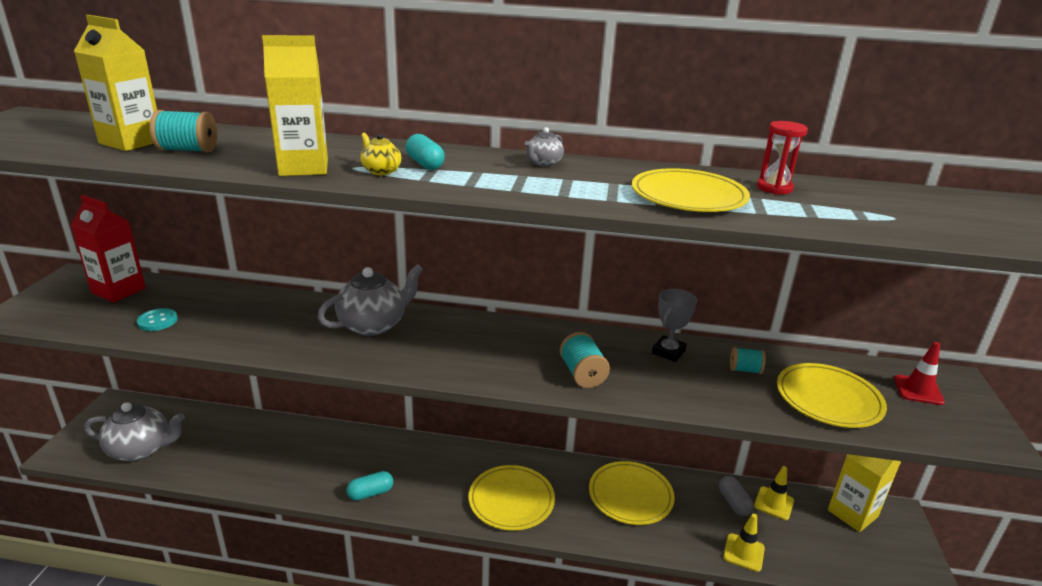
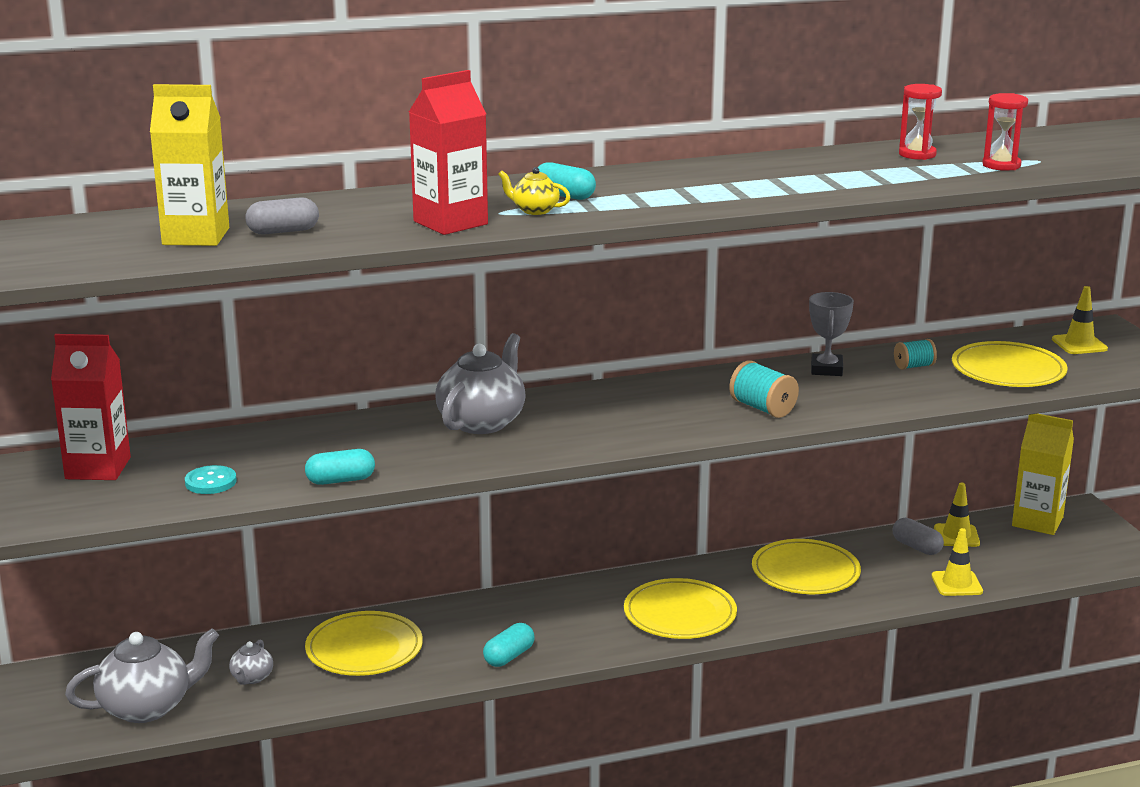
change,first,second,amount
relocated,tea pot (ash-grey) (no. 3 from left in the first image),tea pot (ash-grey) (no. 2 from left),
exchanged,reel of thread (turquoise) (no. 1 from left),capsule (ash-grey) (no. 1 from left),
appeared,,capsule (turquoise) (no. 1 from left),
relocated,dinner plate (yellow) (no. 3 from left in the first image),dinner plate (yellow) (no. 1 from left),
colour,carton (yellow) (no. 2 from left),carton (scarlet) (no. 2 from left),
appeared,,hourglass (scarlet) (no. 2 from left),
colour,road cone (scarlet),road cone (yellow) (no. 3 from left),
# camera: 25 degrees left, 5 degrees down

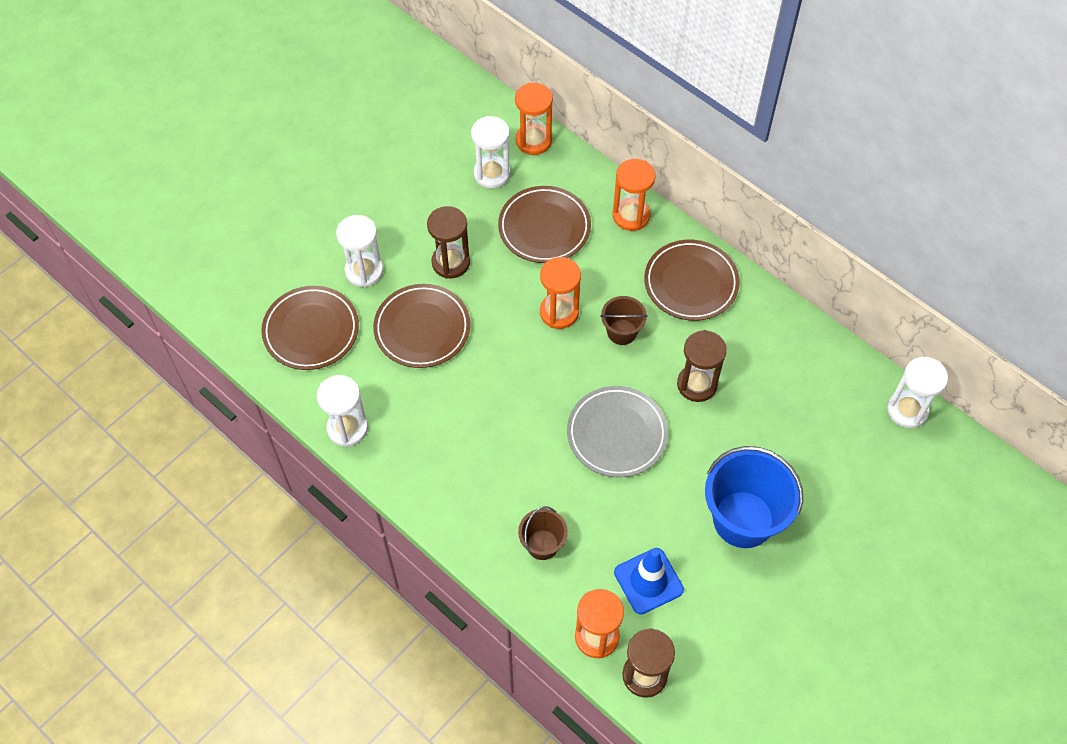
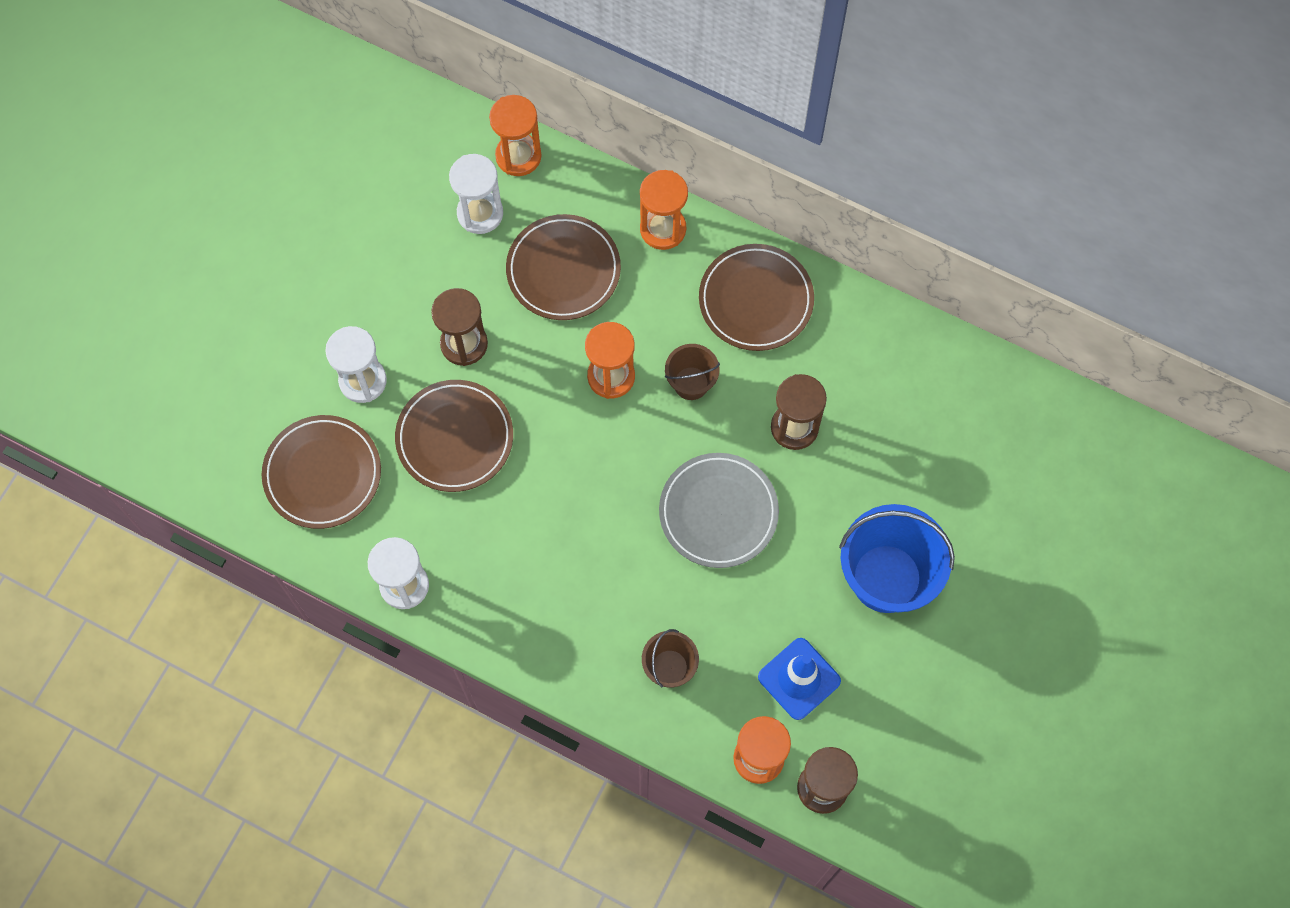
change,first,second,amount
missing,hourglass (snow-white) (no. 4 from left),,
# camera: 15 degrees left, 10 degrees up

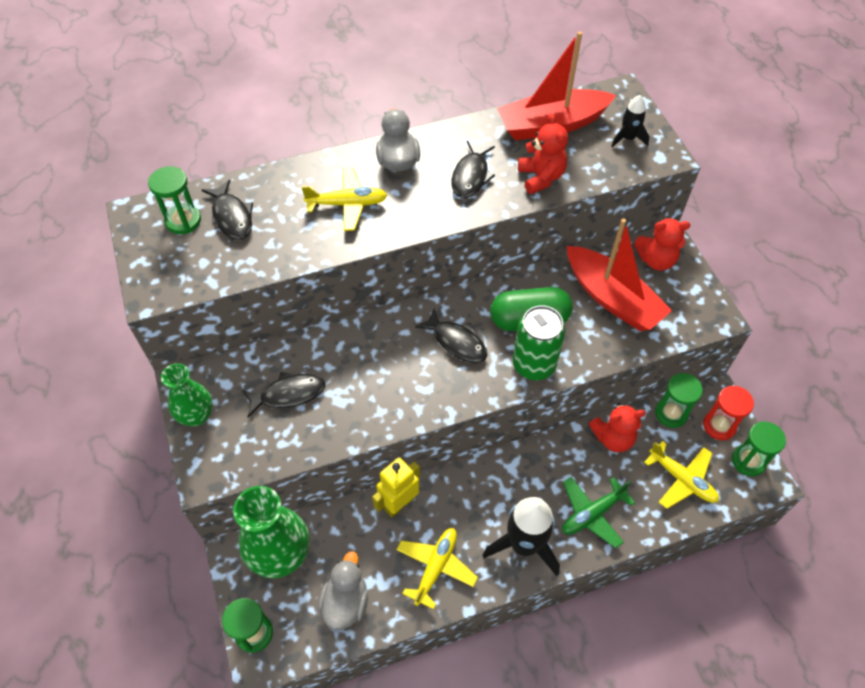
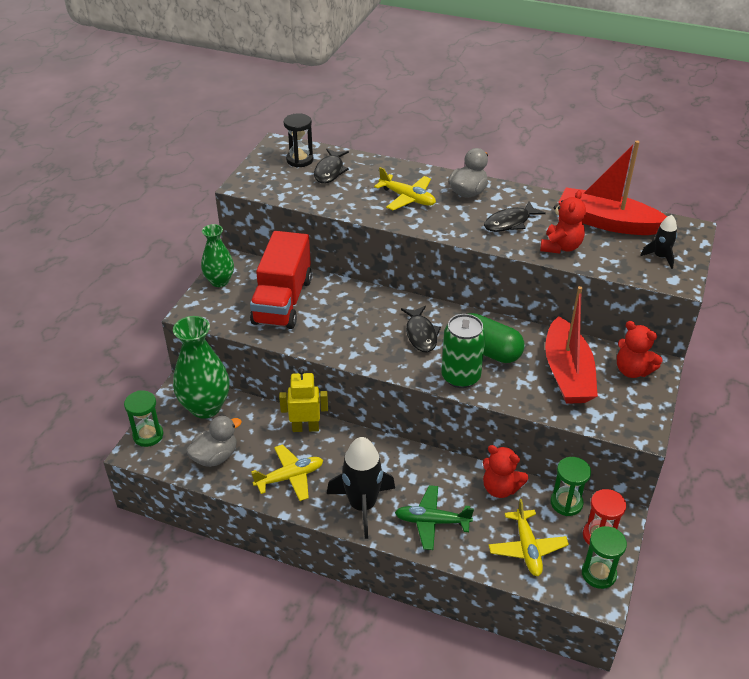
change,first,second,amount
exchanged,fish (ebony) (no. 2 from left),toy truck (scarlet),
colour,hourglass (emerald) (no. 1 from left),hourglass (ebony),
# camera: 40 degrees right, 15 degrees down

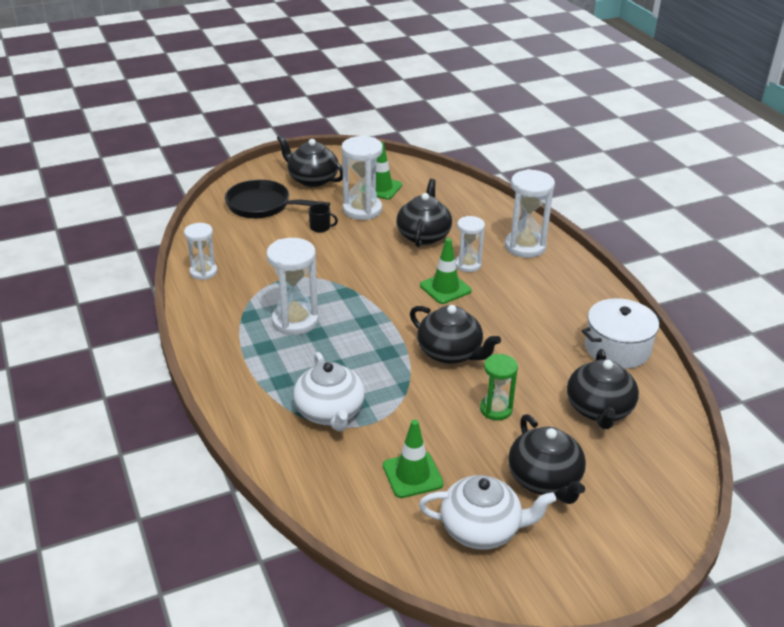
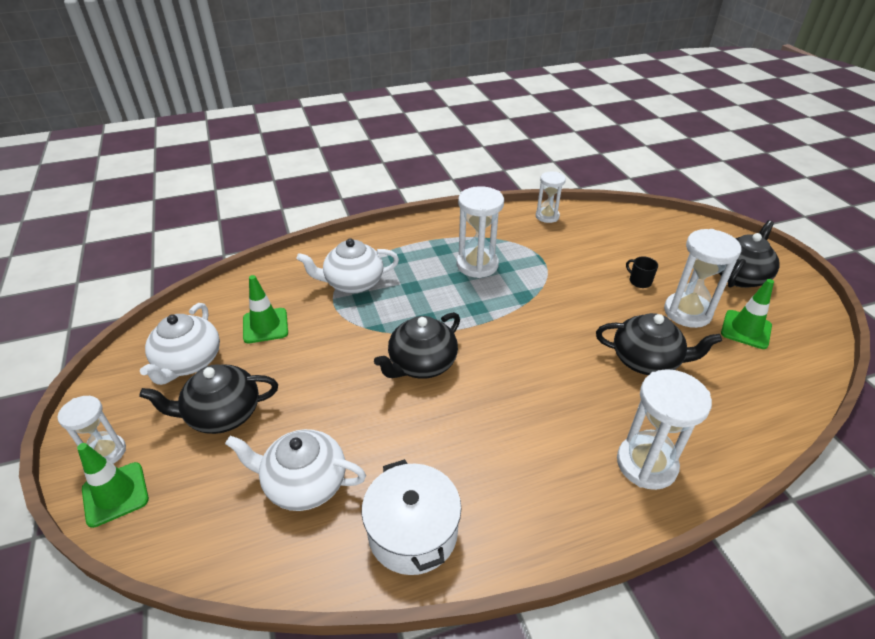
change,first,second,amount
relocated,hourglass (snow-white) (no. 4 from left in the first image),hourglass (snow-white) (no. 1 from left),
relocated,road cone (emerald) (no. 3 from left in the first image),road cone (emerald) (no. 1 from left),
colour,tea pot (ebony) (no. 5 from left),tea pot (snow-white) (no. 2 from left),
spun,coffee mug (ebony),,120 degrees clockwise
missing,pan (ebony),,
missing,hourglass (emerald),,
# camera: 95 degrees right, 5 degrees up

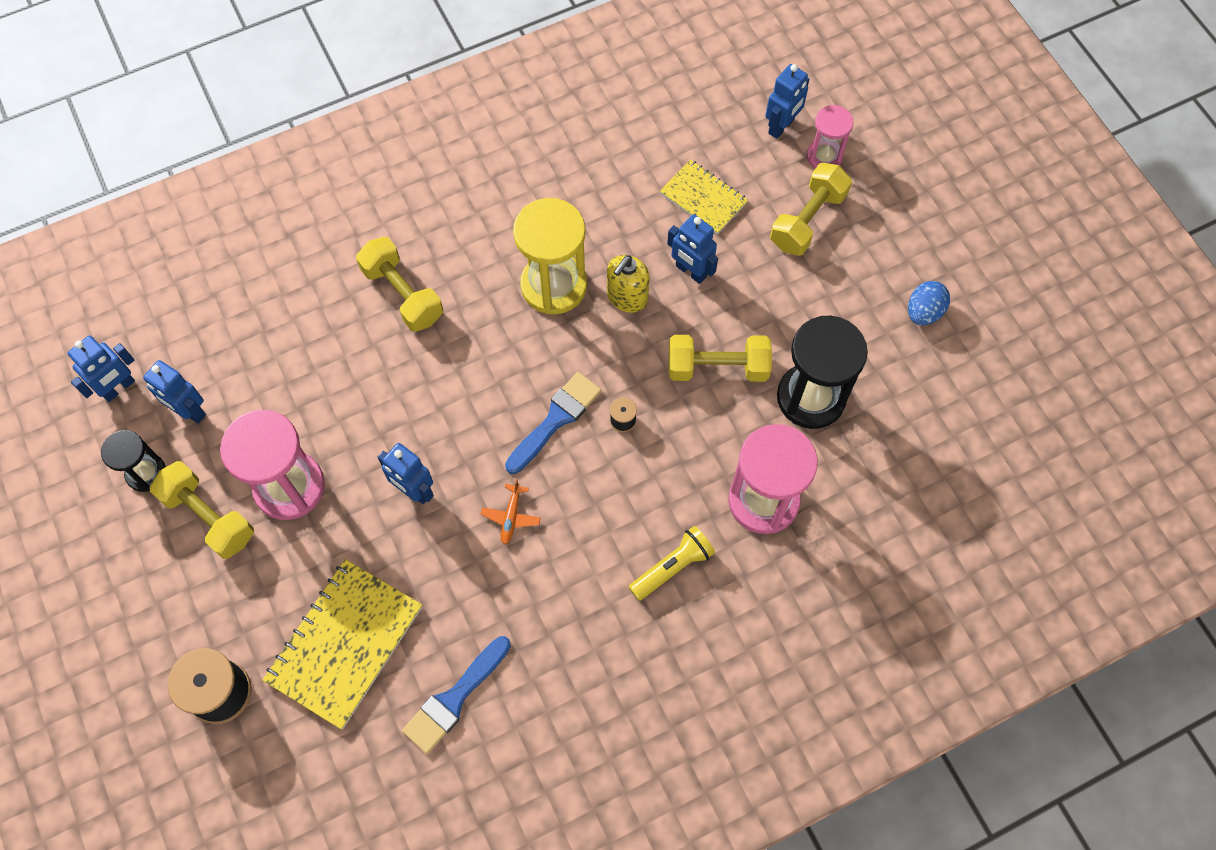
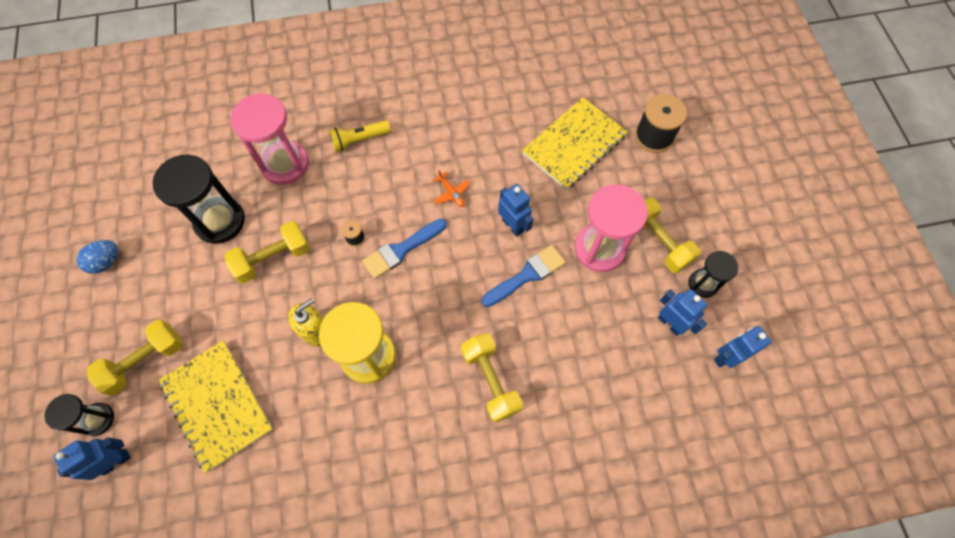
change,first,second,amount
colour,hourglass (rose-pink) (no. 3 from left),hourglass (ebony) (no. 1 from left),
size,exercise book (yellow) (no. 2 from left in the first image),exercise book (yellow) (no. 1 from left),x1.66
spun,dumbbell (yellow) (no. 3 from left in the first image),dumbbell (yellow) (no. 2 from left),45 degrees counterclockwise
spun,plane (orange-coloured),,120 degrees clockwise
relocated,paintbrush (blue) (no. 1 from left in the first image),paintbrush (blue) (no. 2 from left),
missing,robot (blue) (no. 4 from left),,
# camera: 165 degrees left, 0 degrees up

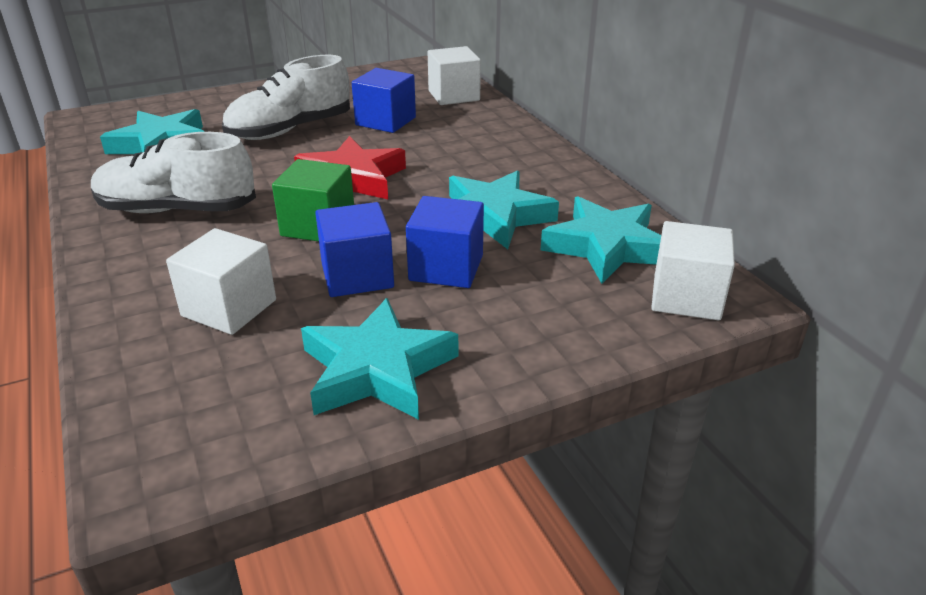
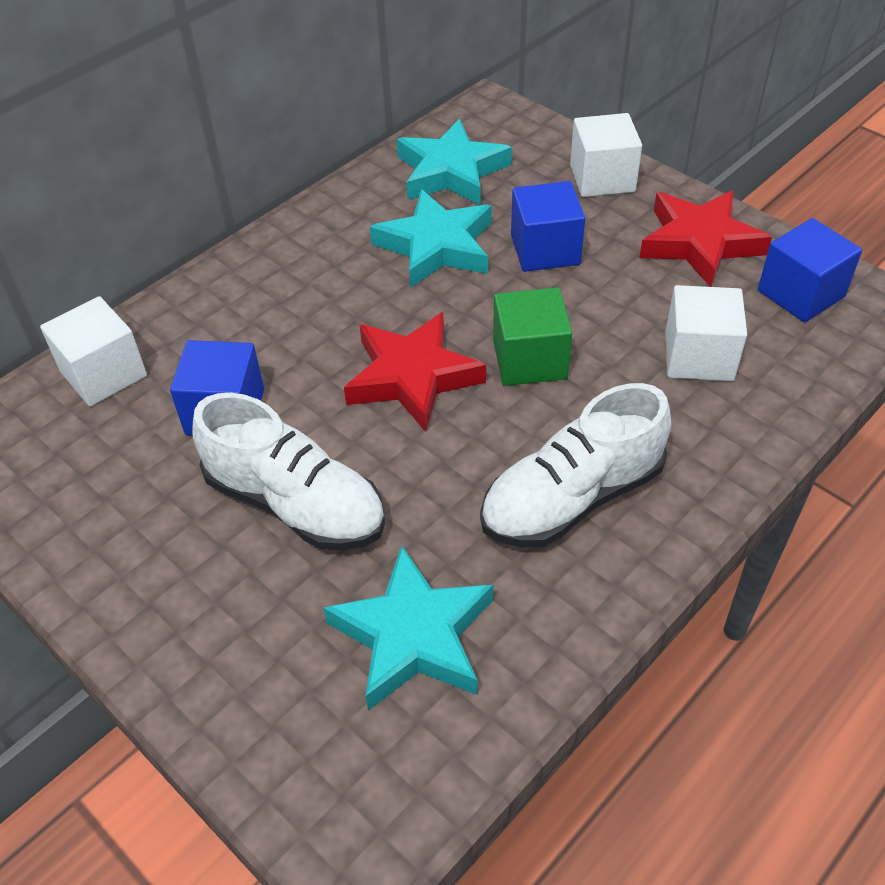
change,first,second,amount
spun,shoe (snow-white) (no. 1 from left in the first image),shoe (snow-white) (no. 2 from left),75 degrees clockwise
relocated,cube (snow-white) (no. 3 from left in the first image),cube (snow-white) (no. 2 from left),
colour,star (turquoise) (no. 2 from left),star (scarlet) (no. 2 from left),
relocated,cube (blue) (no. 1 from left in the first image),cube (blue) (no. 3 from left),
# camera: 110 degrees left, 15 degrees up

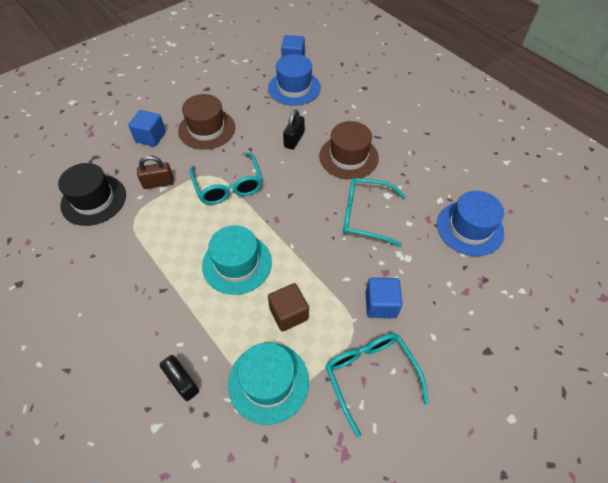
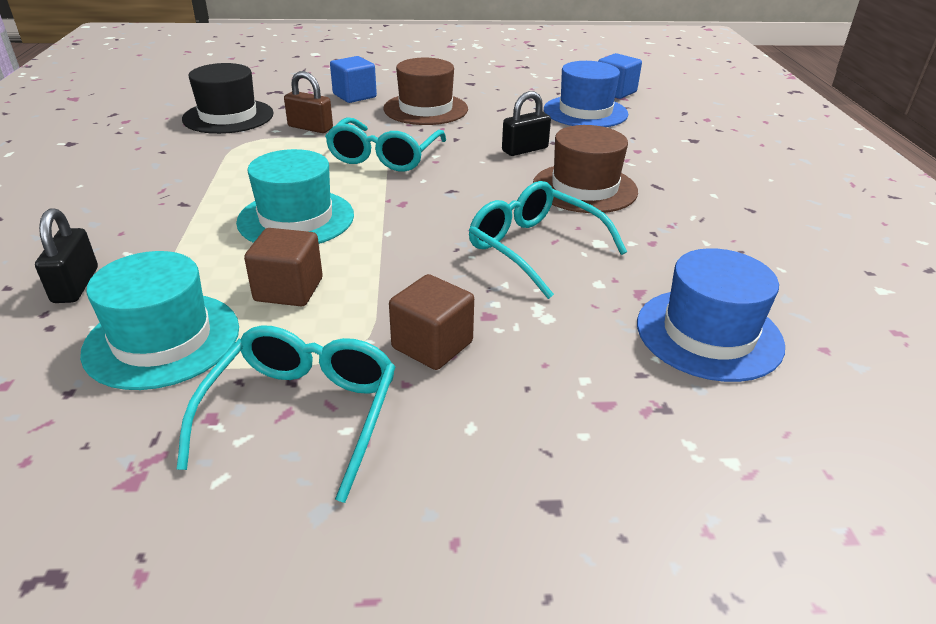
change,first,second,amount
colour,cube (blue) (no. 3 from left),cube (brown) (no. 2 from left),
# camera: 35 degrees right, 20 degrees down

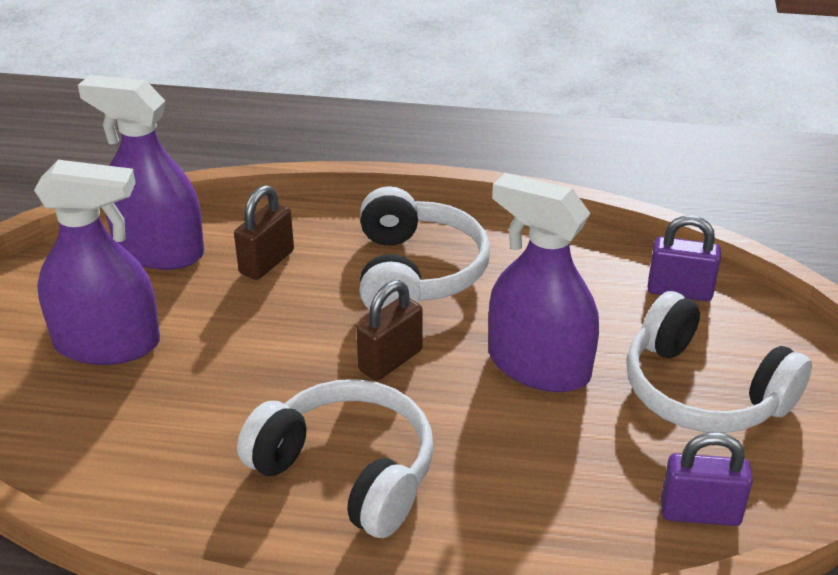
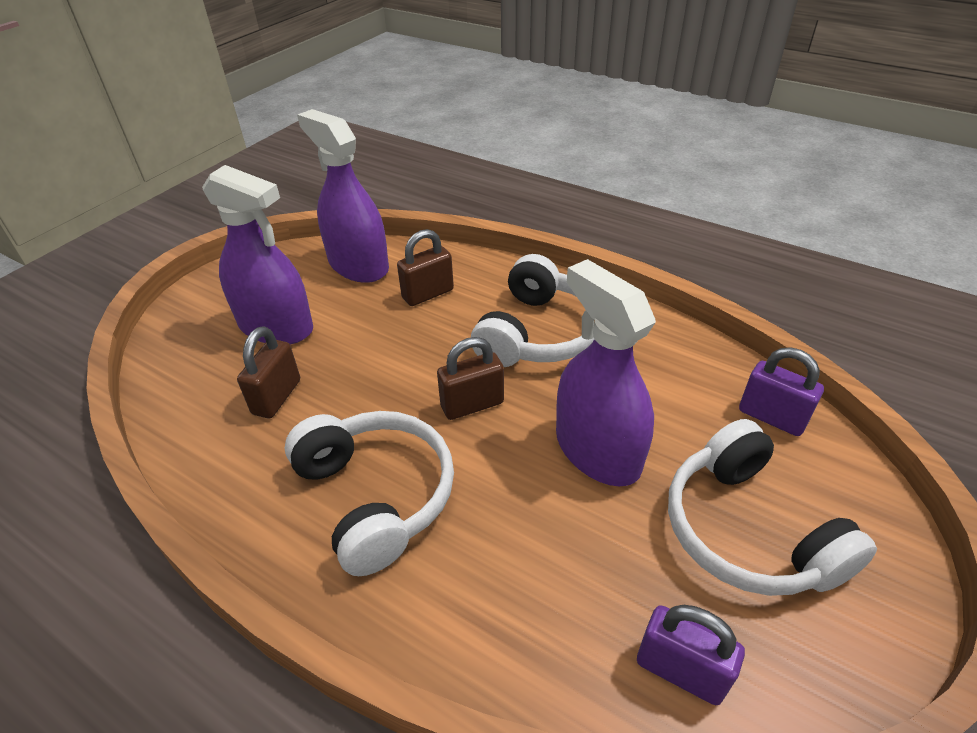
change,first,second,amount
appeared,,padlock (brown) (no. 1 from left),
# camera: 25 degrees right, 5 degrees up

